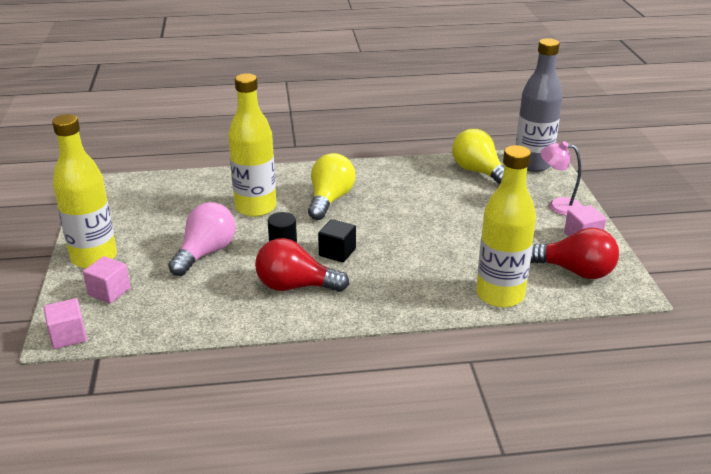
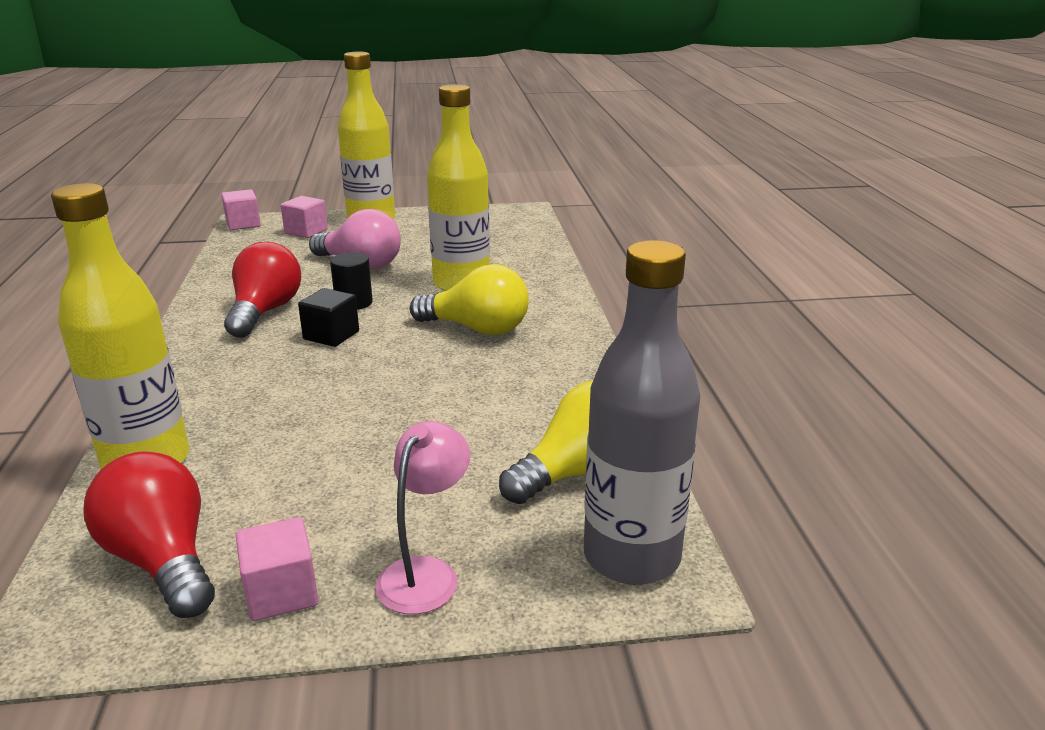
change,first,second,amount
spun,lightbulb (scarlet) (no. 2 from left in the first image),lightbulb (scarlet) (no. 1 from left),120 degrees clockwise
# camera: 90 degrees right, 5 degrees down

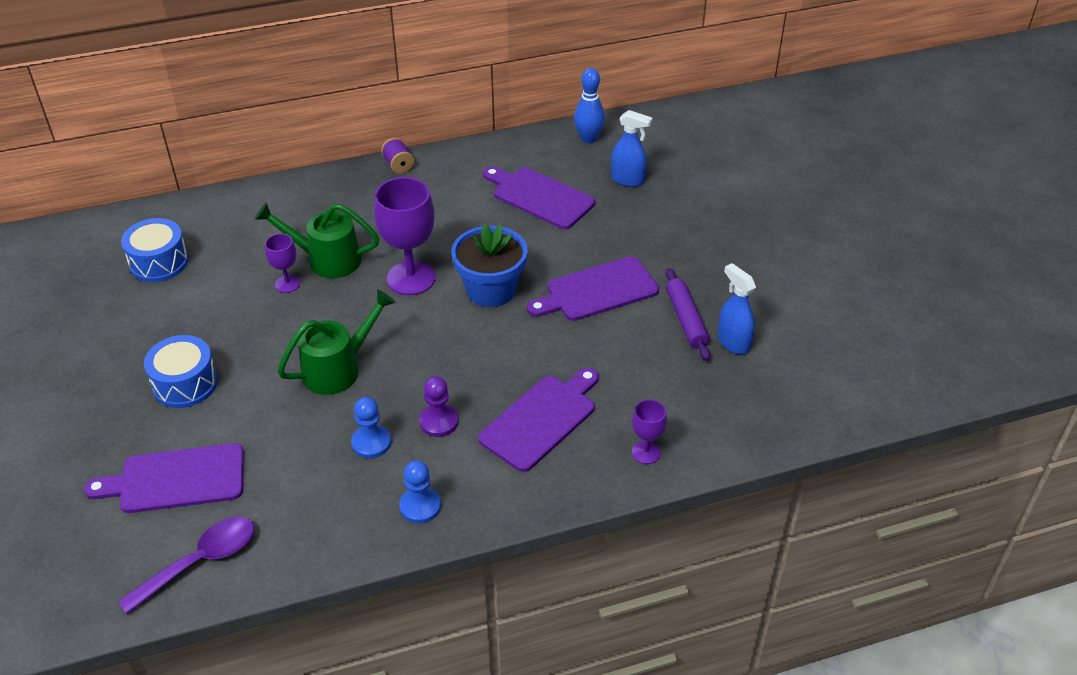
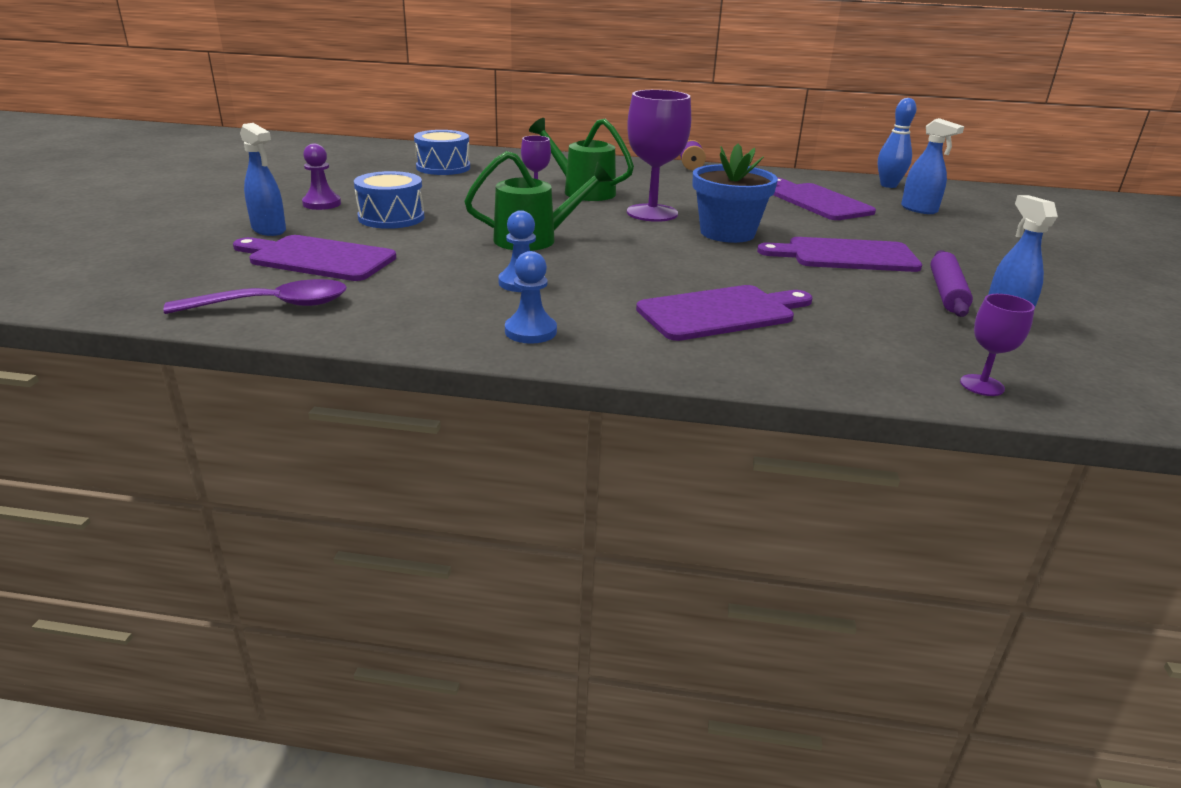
change,first,second,amount
appeared,,sprayer (blue) (no. 1 from left),
relocated,chess pawn (violet),,
relocated,chalice (violet) (no. 3 from left),,
# camera: 25 degrees right, 15 degrees down

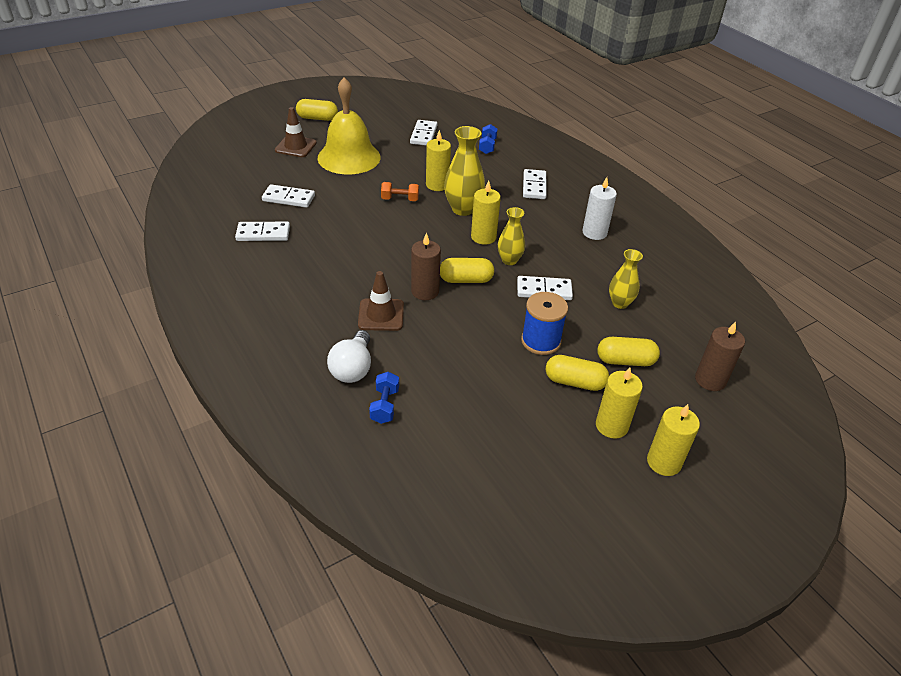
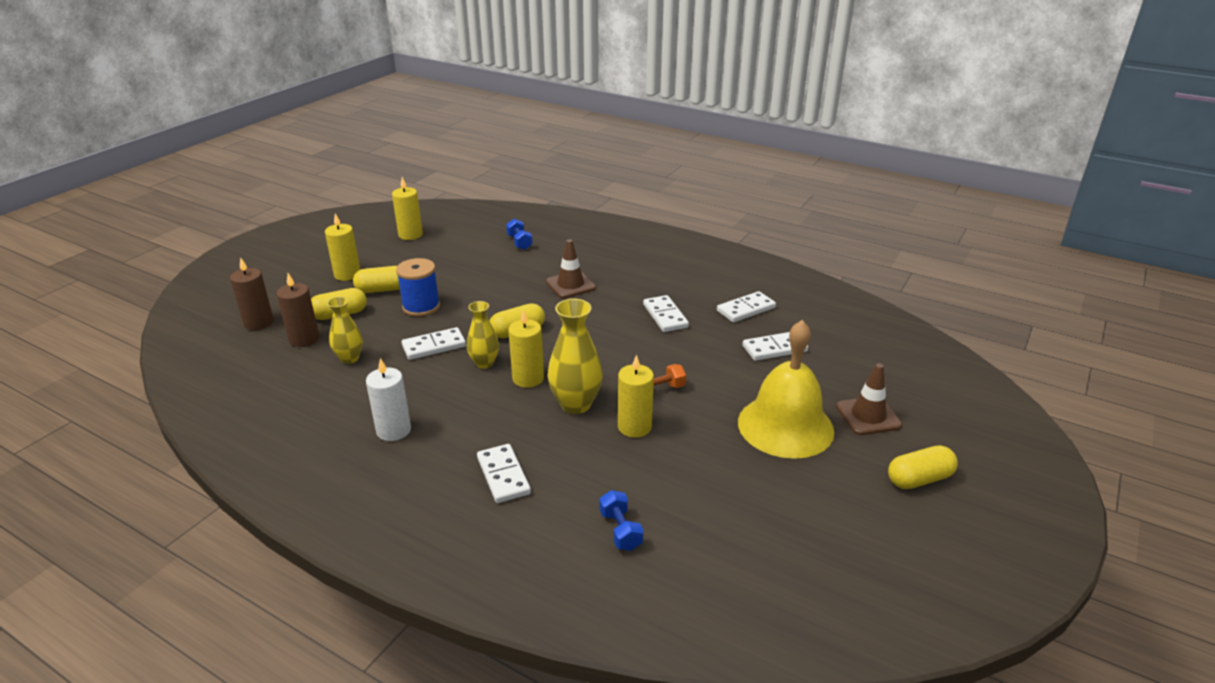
change,first,second,amount
relocated,pillar candle (brown) (no. 1 from left in the first image),pillar candle (brown) (no. 2 from left),
relocated,pillar candle (yellow) (no. 4 from left in the first image),pillar candle (yellow) (no. 2 from left),
relocated,domino tile (snow-white) (no. 3 from left),,
missing,lightbulb (snow-white),,
# camera: 155 degrees right, 10 degrees down

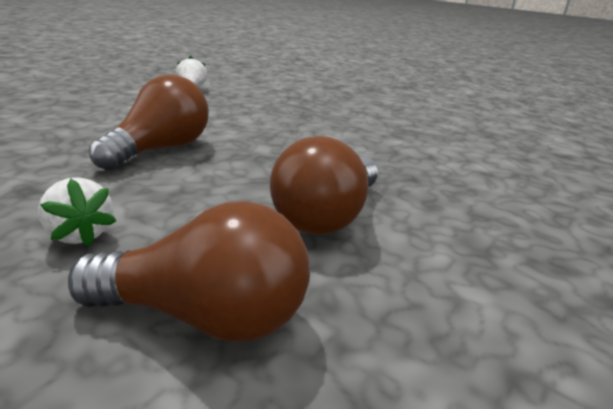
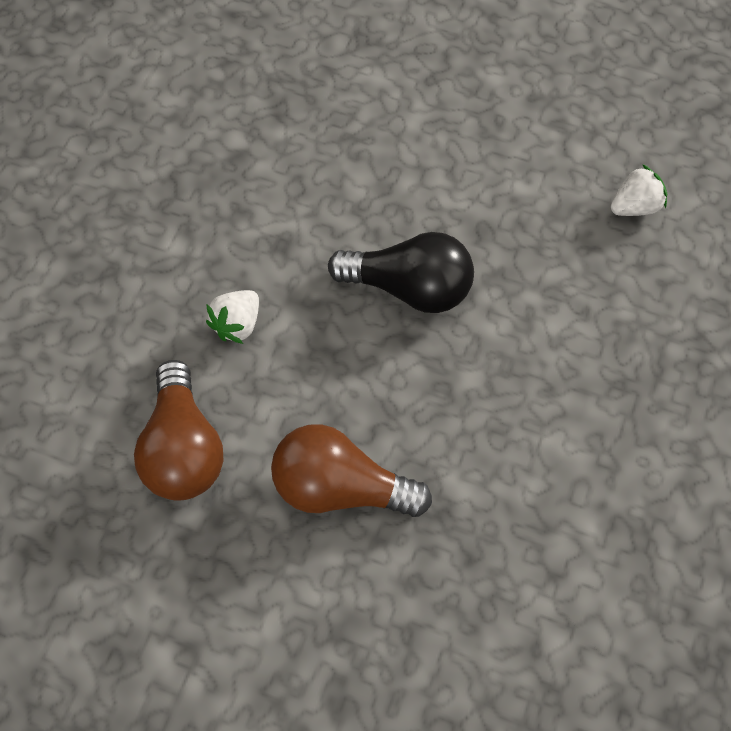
change,first,second,amount
colour,lightbulb (brown) (no. 1 from left),lightbulb (ebony),
# camera: 75 degrees right, 35 degrees up

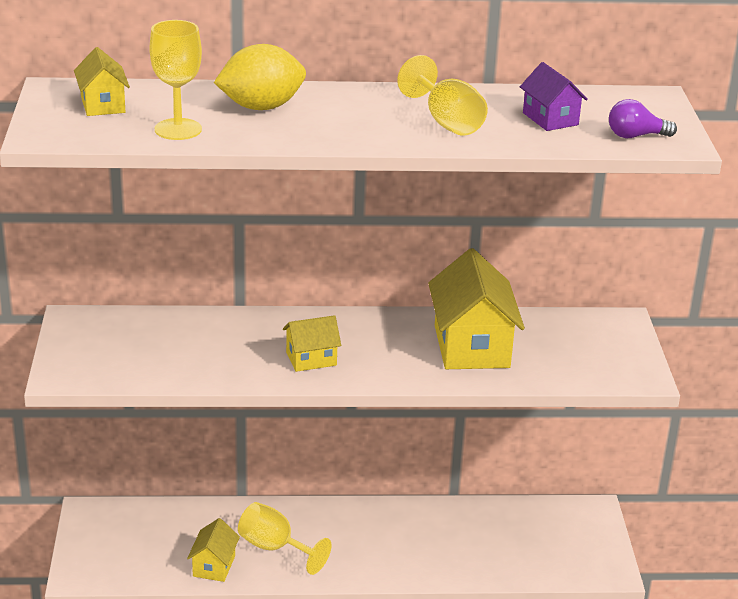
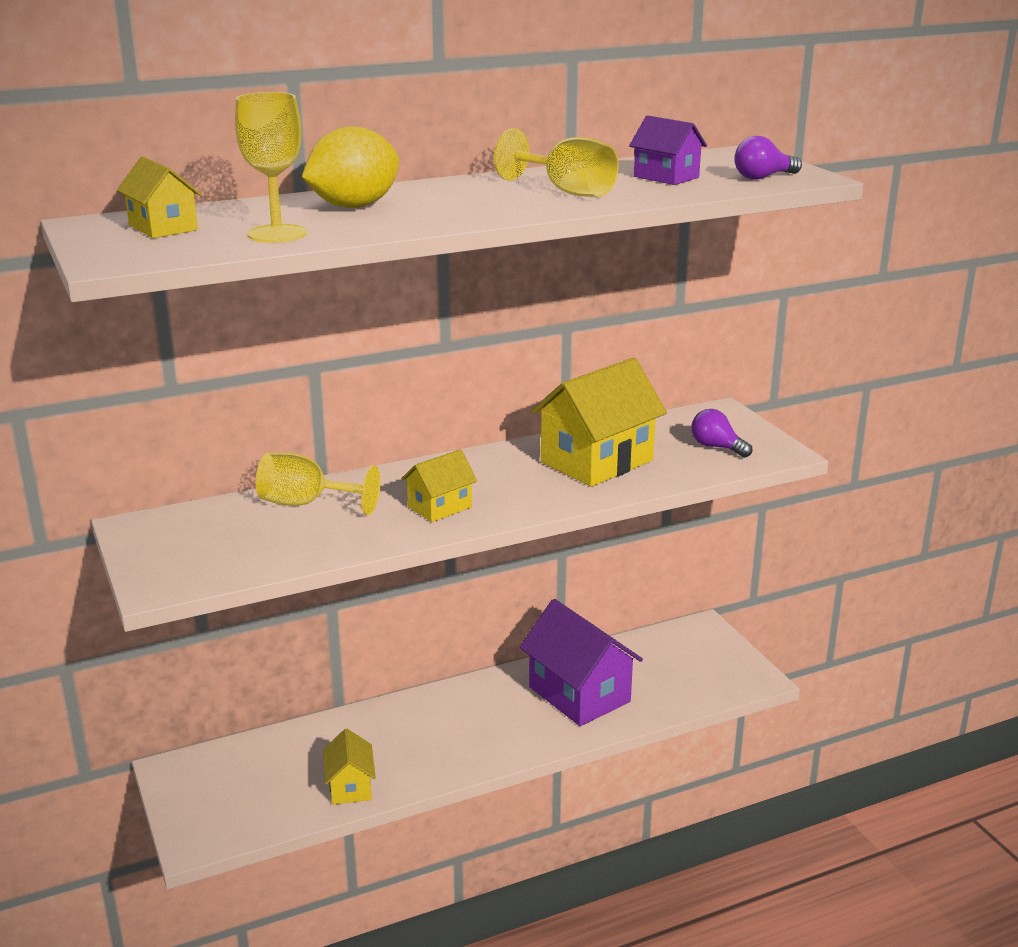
change,first,second,amount
relocated,chalice (yellow) (no. 2 from left),,
appeared,,toy house (violet) (no. 1 from left),
spun,toy house (yellow) (no. 4 from left),,75 degrees clockwise
appeared,,lightbulb (violet) (no. 1 from left),
# camera: 20 degrees left, 5 degrees down

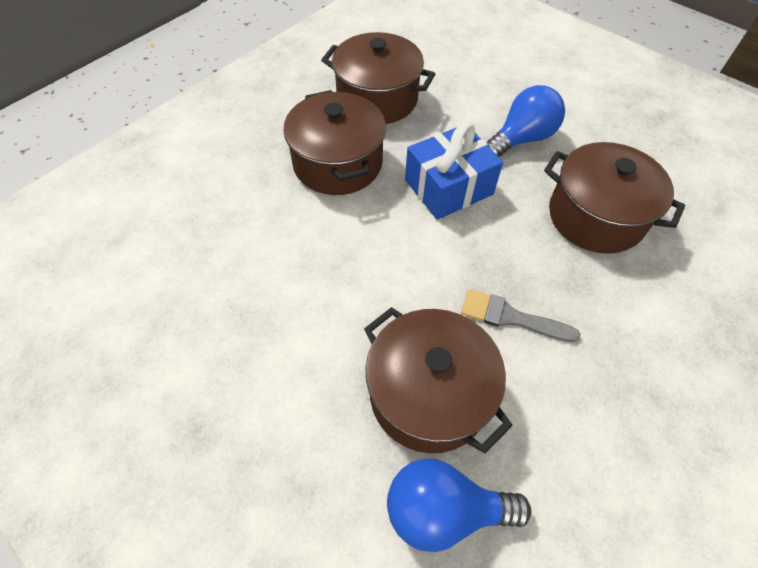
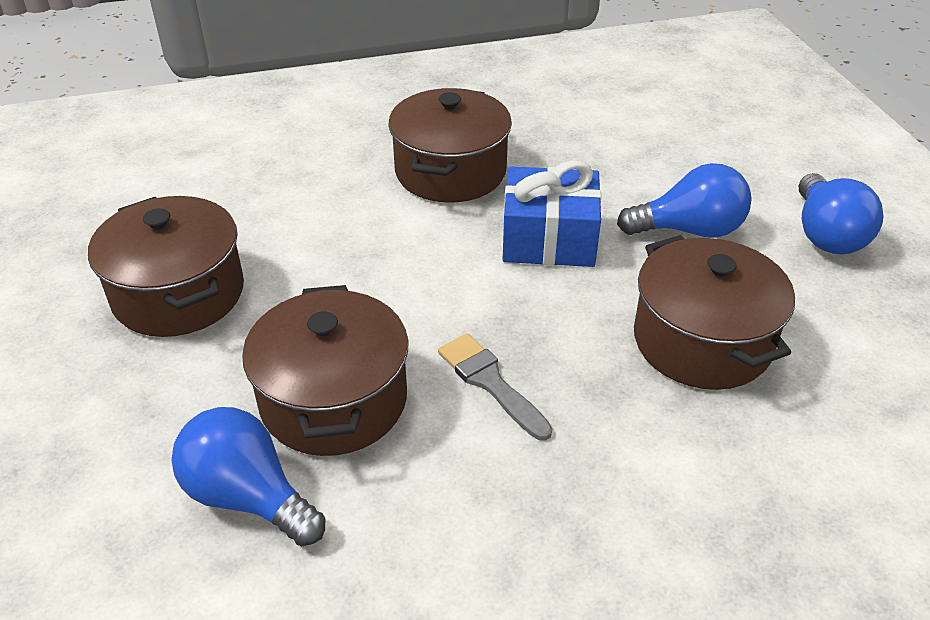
change,first,second,amount
relocated,stockpot (brown) (no. 2 from left in the first image),stockpot (brown) (no. 1 from left),
appeared,,lightbulb (blue) (no. 3 from left),
# camera: 35 degrees right, 15 degrees down

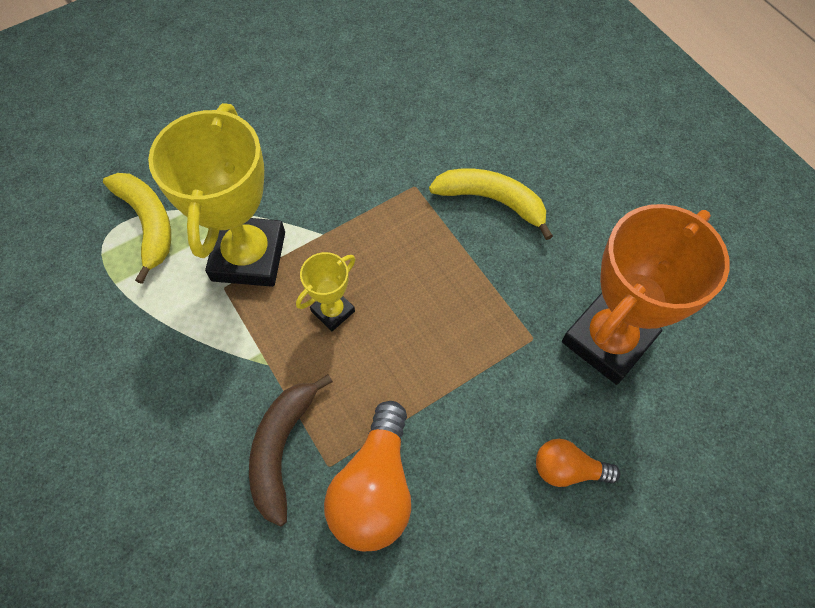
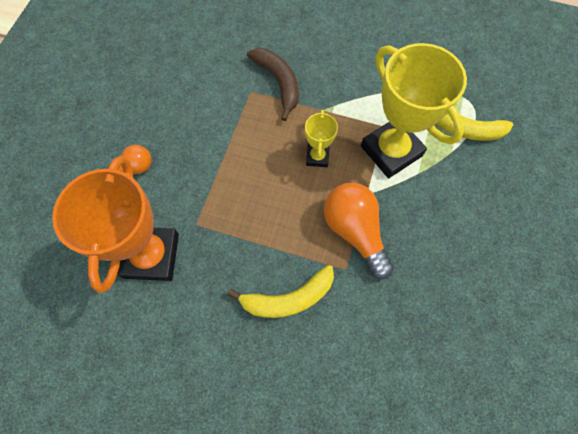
change,first,second,amount
relocated,lightbulb (orange-coloured) (no. 1 from left in the first image),lightbulb (orange-coloured) (no. 2 from left),
# camera: 140 degrees right, 5 degrees up

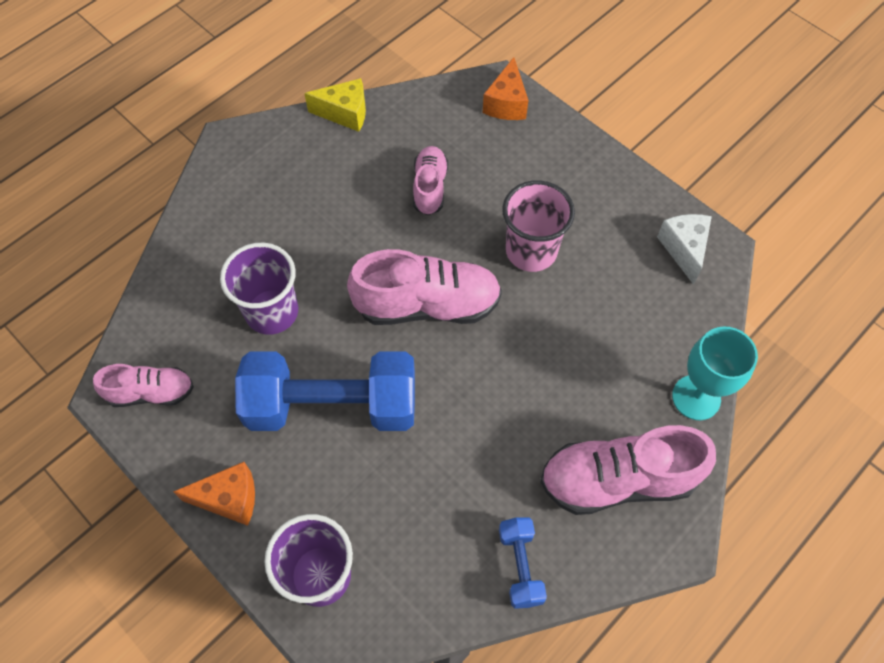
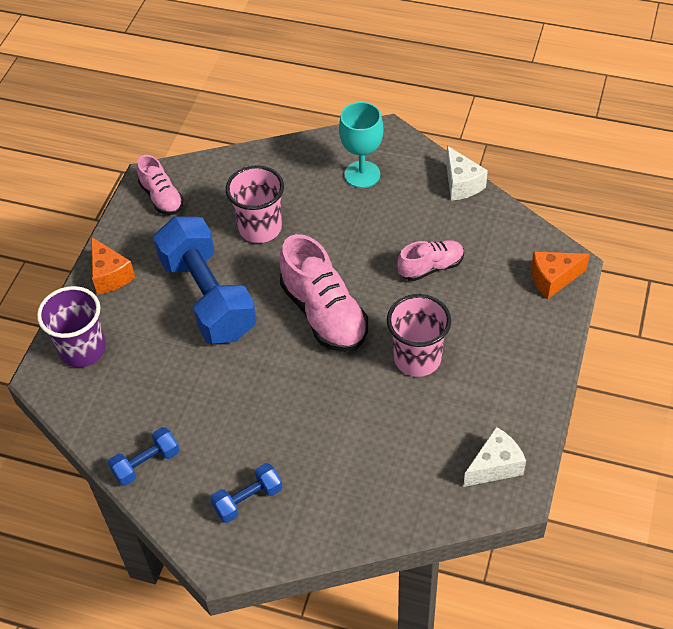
change,first,second,amount
exchanged,shoe (rose-pink) (no. 4 from left),dumbbell (blue) (no. 3 from left),
colour,tumbler (violet) (no. 1 from left),tumbler (rose-pink) (no. 1 from left),
relocated,chalice (turquoise),,
colour,cheese wedge (yellow),cheese wedge (snow-white) (no. 1 from left),
# camera: 65 degrees right, 10 degrees down

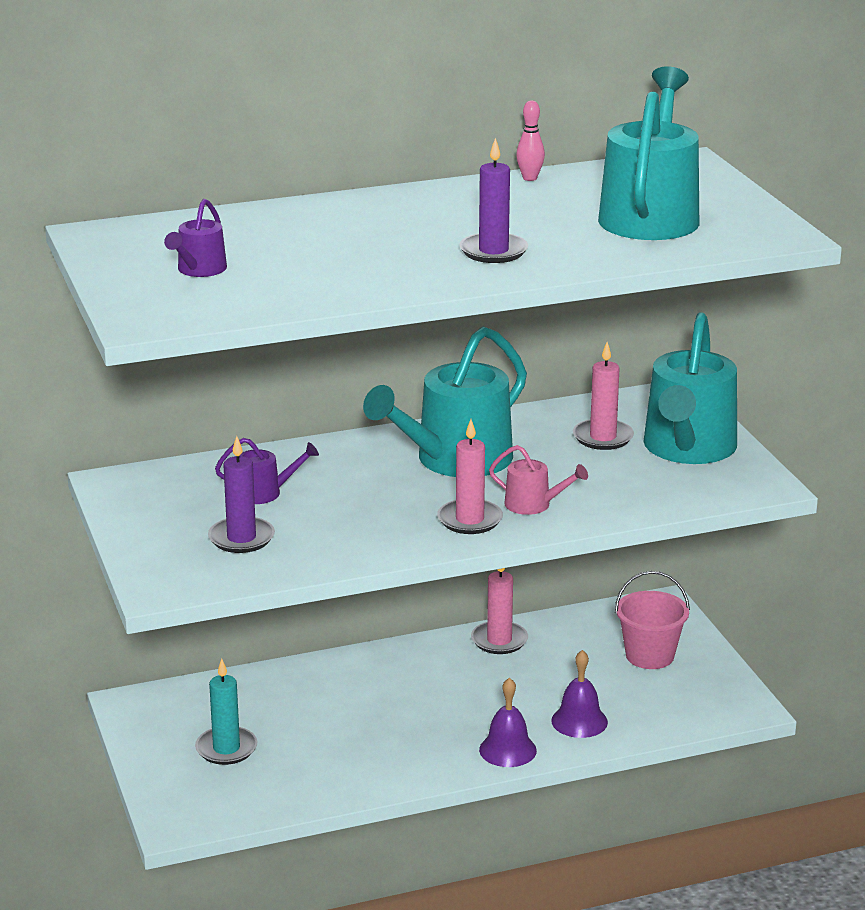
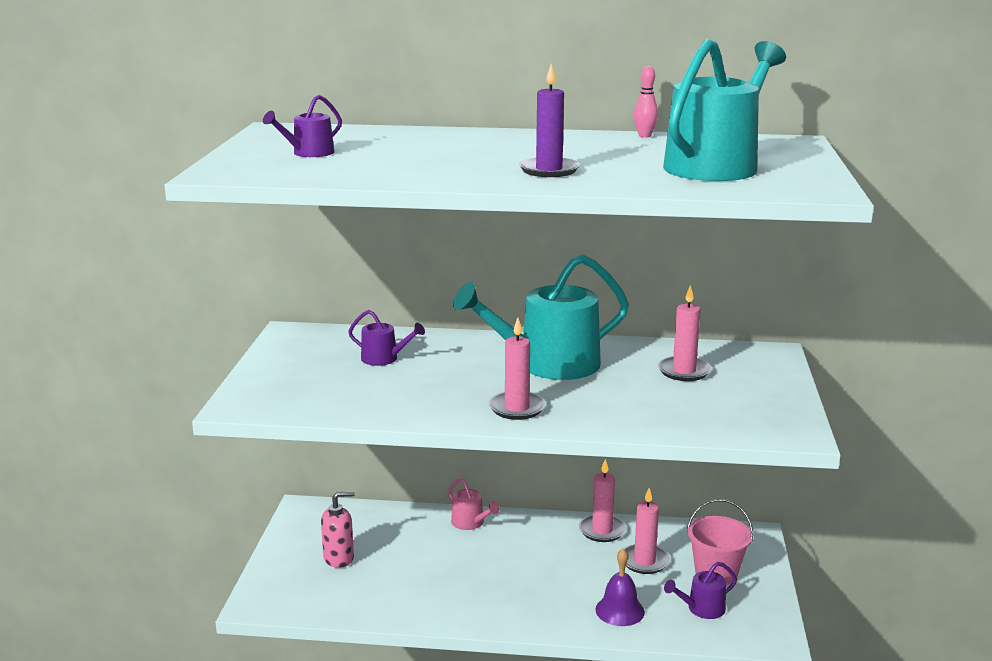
change,first,second,amount
exchanged,pillar candle (turquoise),soap dispenser (rose-pink),
relocated,sprinkling can (rose-pink),,
appeared,,pillar candle (rose-pink) (no. 3 from left),
appeared,,sprinkling can (violet) (no. 3 from left),
missing,pillar candle (violet) (no. 1 from left),,
missing,bell (violet) (no. 1 from left),,
missing,sprinkling can (turquoise) (no. 3 from left),,
# camera: 25 degrees right, 5 degrees down

